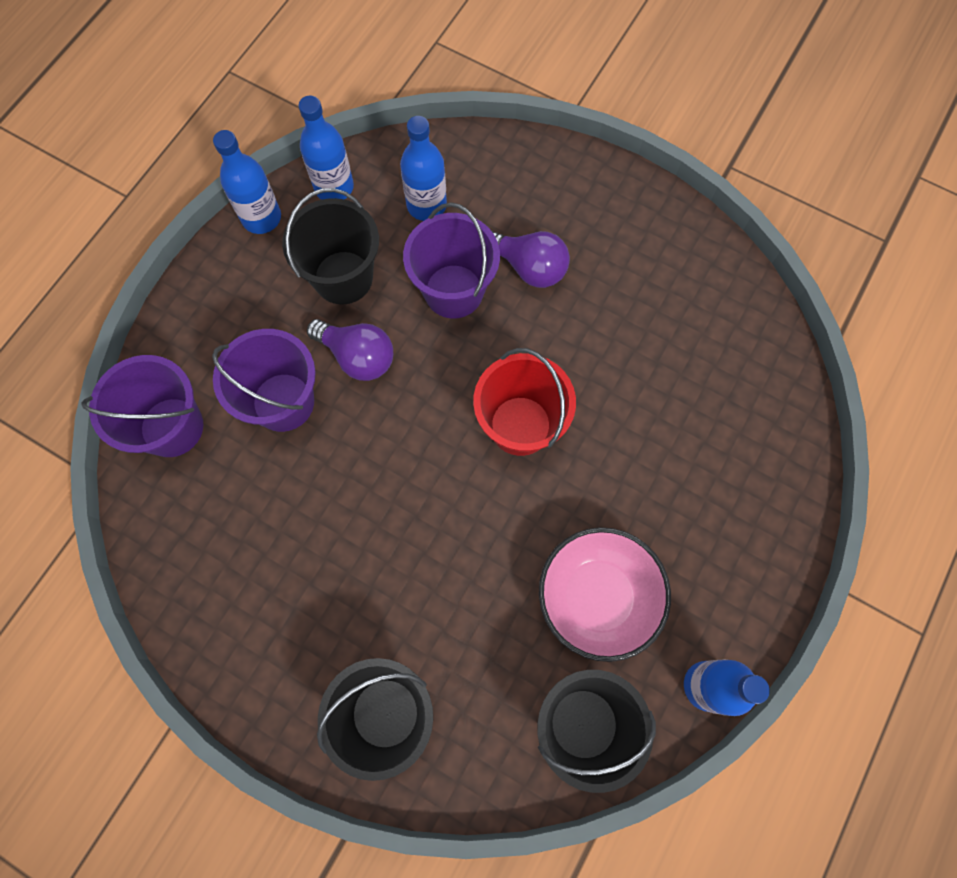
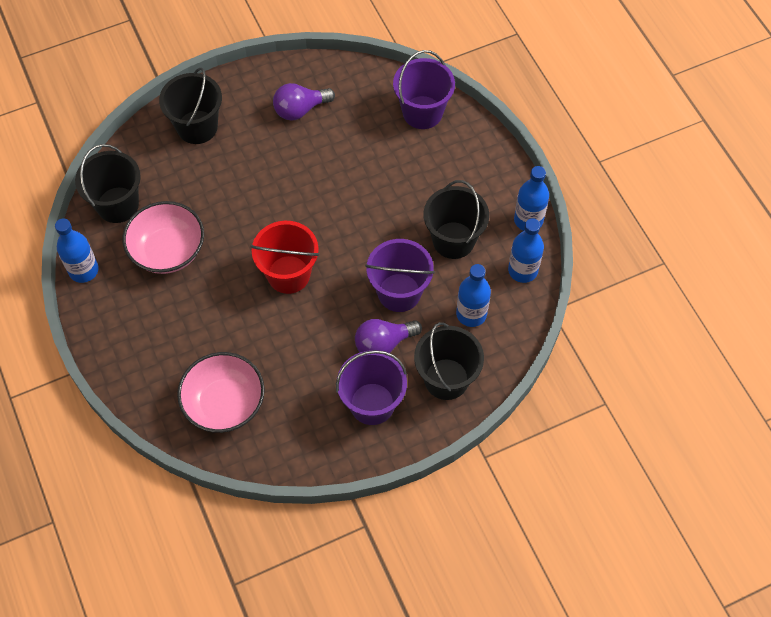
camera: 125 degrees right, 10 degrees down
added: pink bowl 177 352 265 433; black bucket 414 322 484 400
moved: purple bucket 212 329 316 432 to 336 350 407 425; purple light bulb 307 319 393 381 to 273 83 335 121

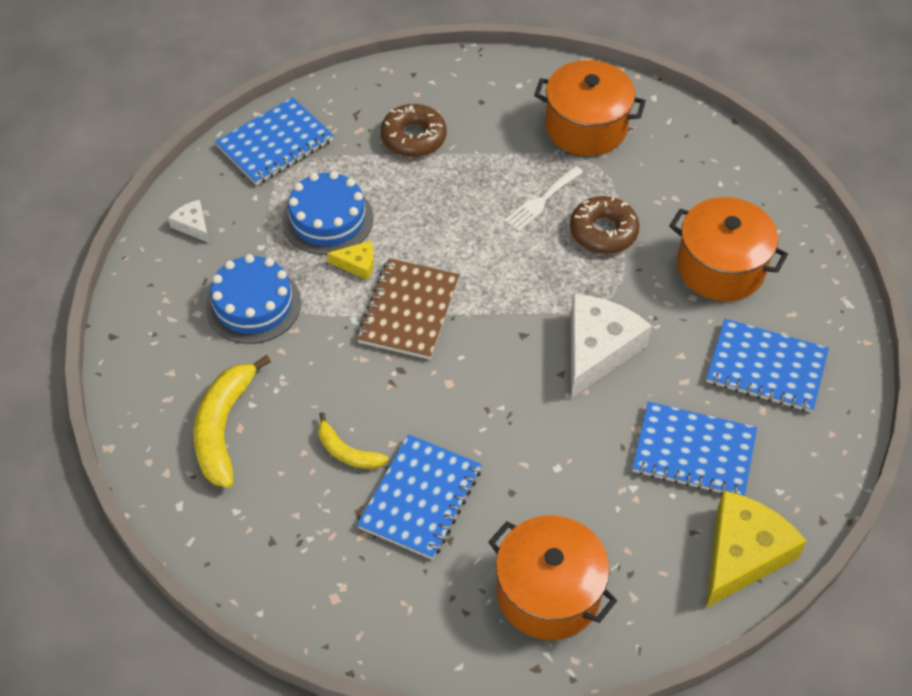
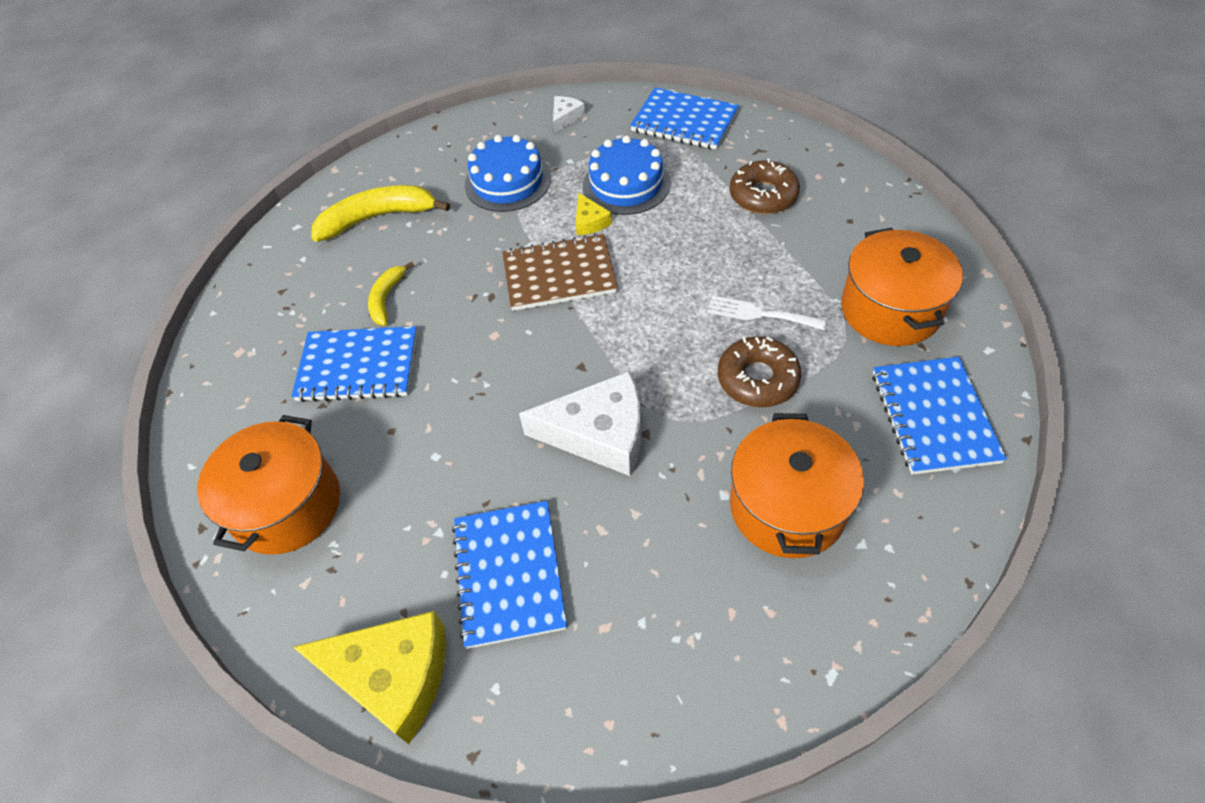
camera: 70 degrees right, 0 degrees up
moved: blue notebook 706 319 829 413 to 872 357 1007 475

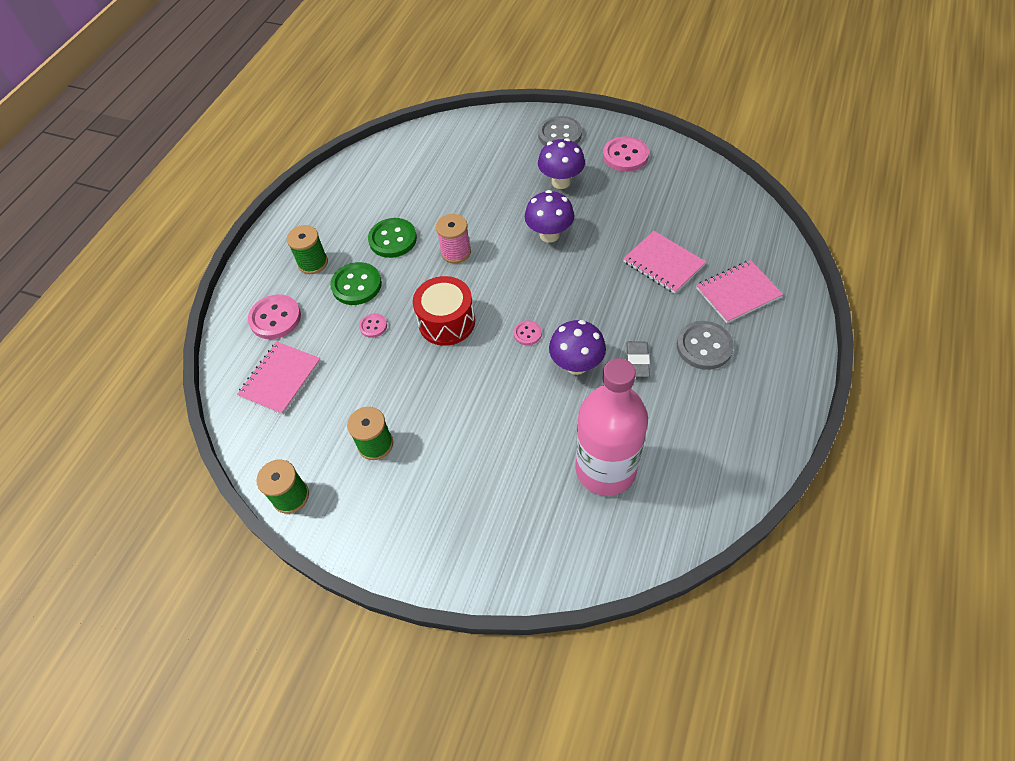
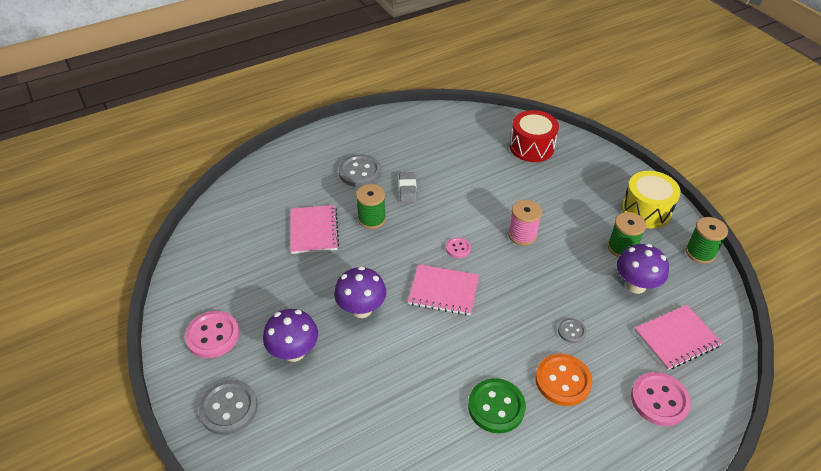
camera: 145 degrees left, 10 degrees down
removed: pink bottle 575 358 648 496
added: yellow drum 622 171 681 228
moved: green spool 287 225 328 274 to 356 184 386 229; red drum 413 276 475 346 to 510 110 559 162; pink spool 436 214 471 263 to 508 200 542 246; purple mushroom 549 320 606 375 to 617 244 669 294; pink notebook 696 260 783 323 to 408 264 479 316
recoloured: green button 330 262 382 305 to orange button 535 354 592 406; pink button 359 313 387 338 to grey button 558 318 586 343
turned: grey eraser 626 341 650 377 = 399 172 417 203 45 degrees counterclockwise

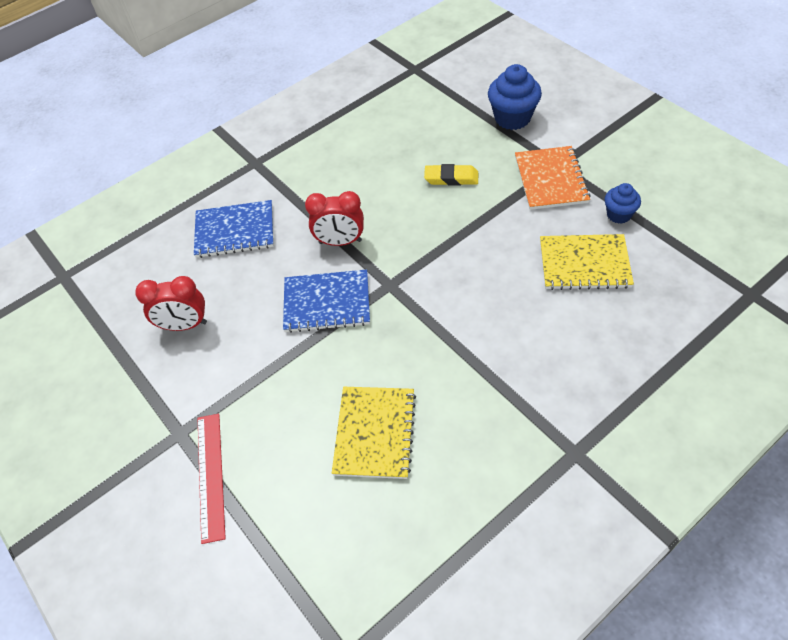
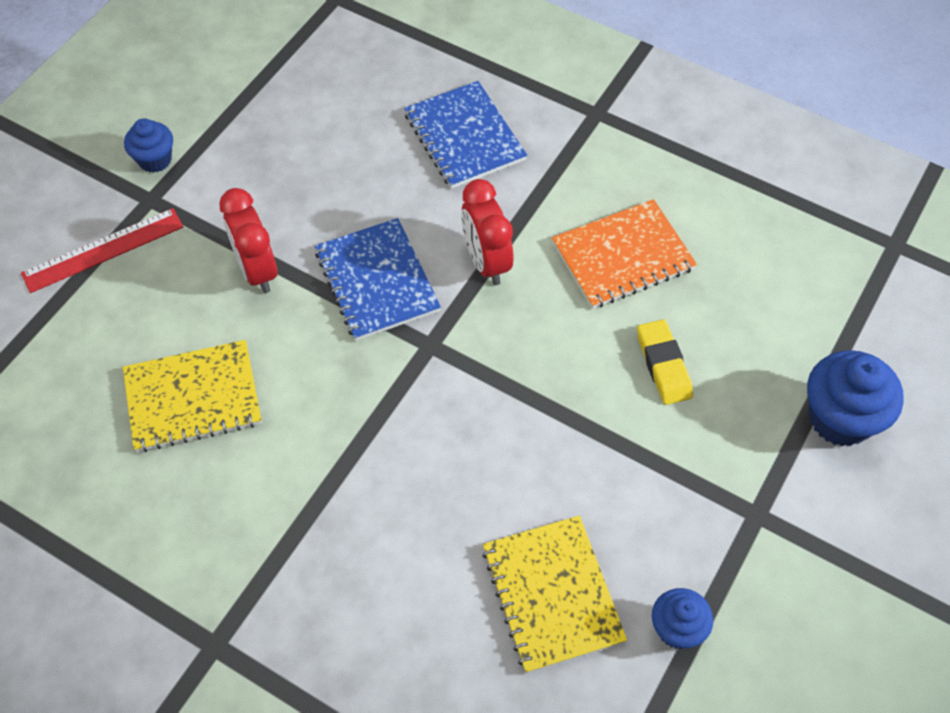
camera: 65 degrees right, 5 degrees up
added: blue cupcake 124 118 173 173
moved: red clock 135 276 207 331 to 219 188 277 293; orange notebook 515 146 590 210 to 552 199 697 309

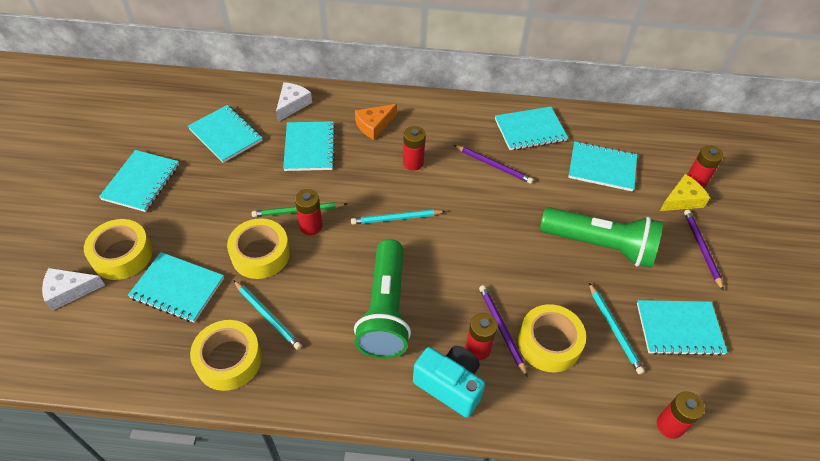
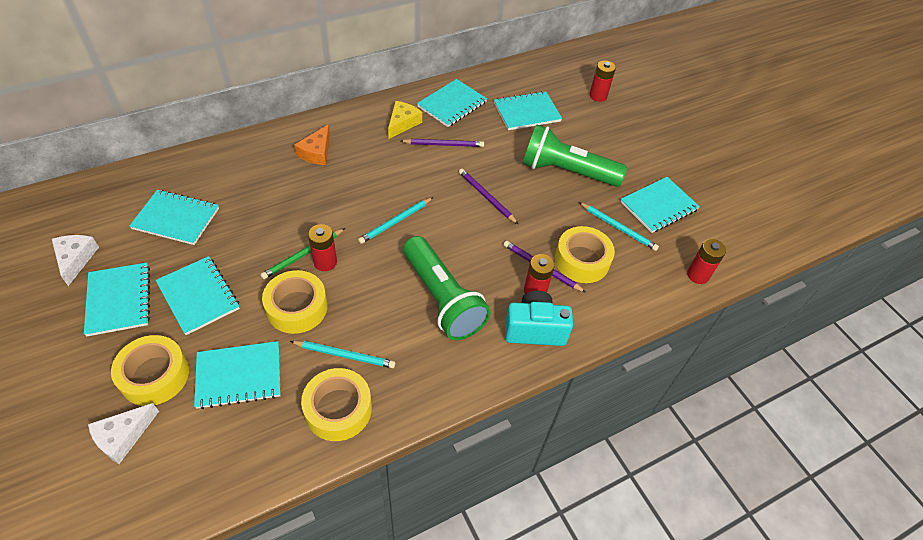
camera: 35 degrees left, 0 degrees up
removed: red battery 403 126 426 171
moved: white cheese 276 82 312 122 to 52 235 99 286; turquoise notebook 283 121 335 171 to 156 256 240 335; yellow cheese 660 174 710 211 to 388 101 422 139; purple pencil 684 210 724 291 to 459 169 518 224
turned: green flashlight 540 207 663 268 = 522 124 627 187 150 degrees counterclockwise

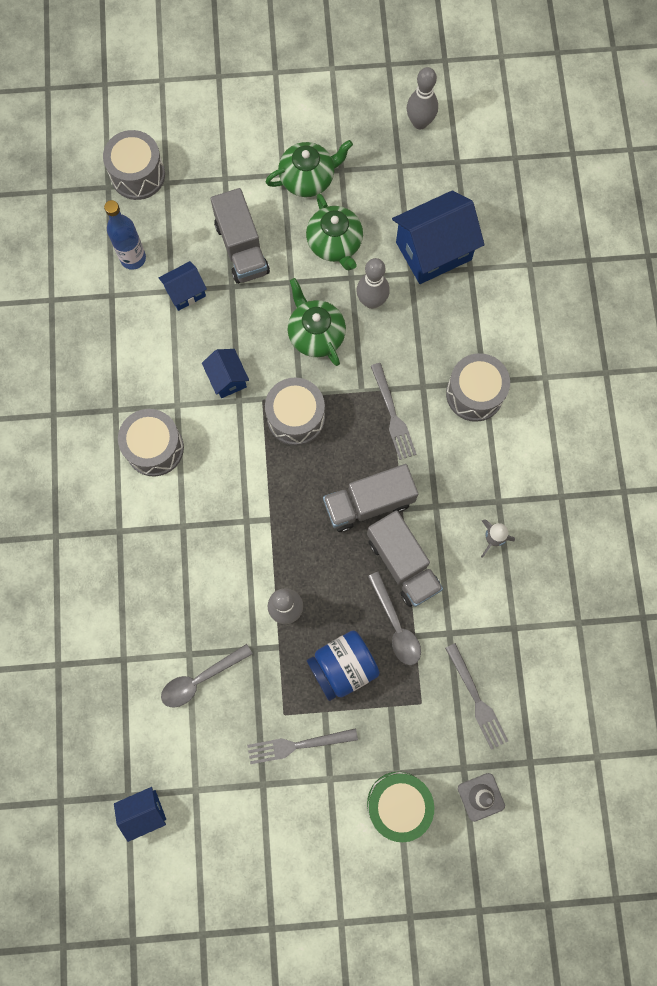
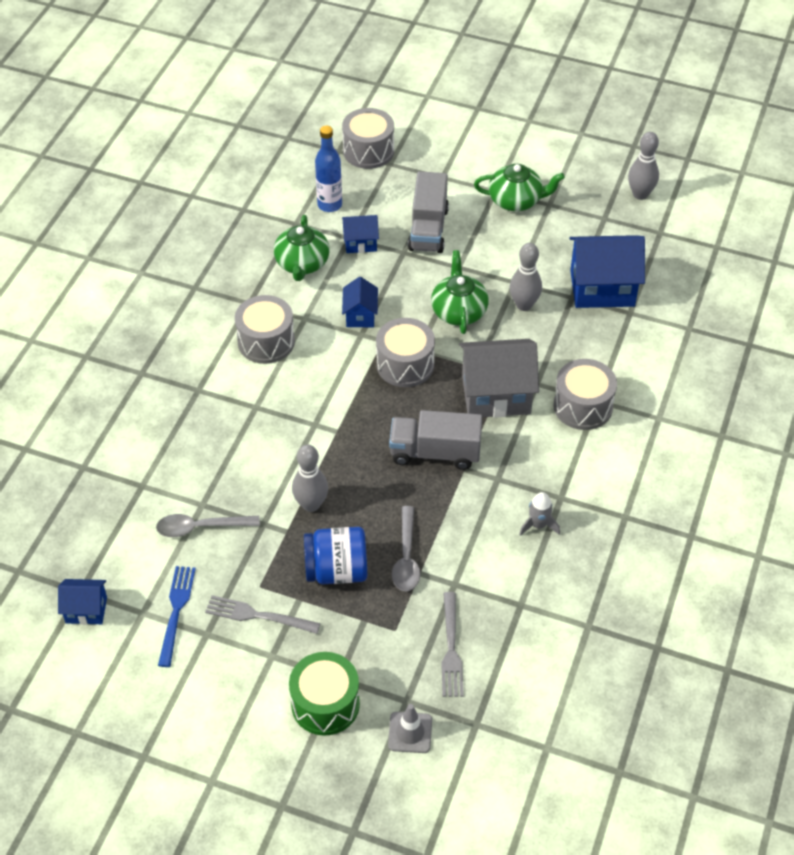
camera: 25 degrees right, 25 degrees down
removed: grey truck 367 510 443 607
added: blue fork 158 566 196 667
moved: green teapot 306 194 363 270 to 274 215 330 281
replaced: grey fork 371 363 416 460 to grey house 459 339 539 418

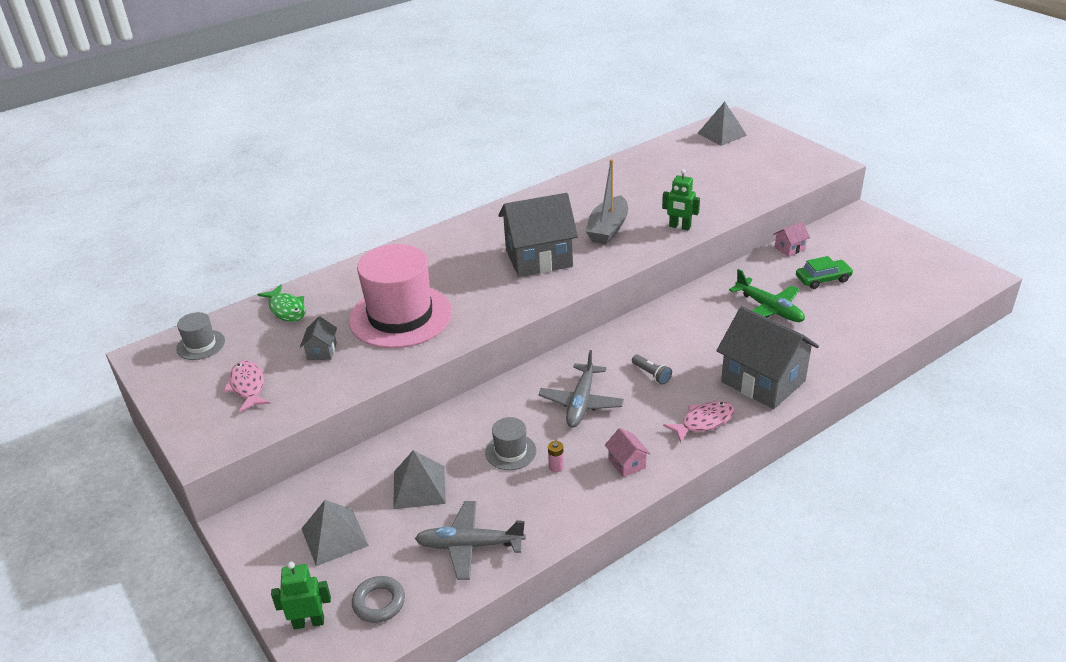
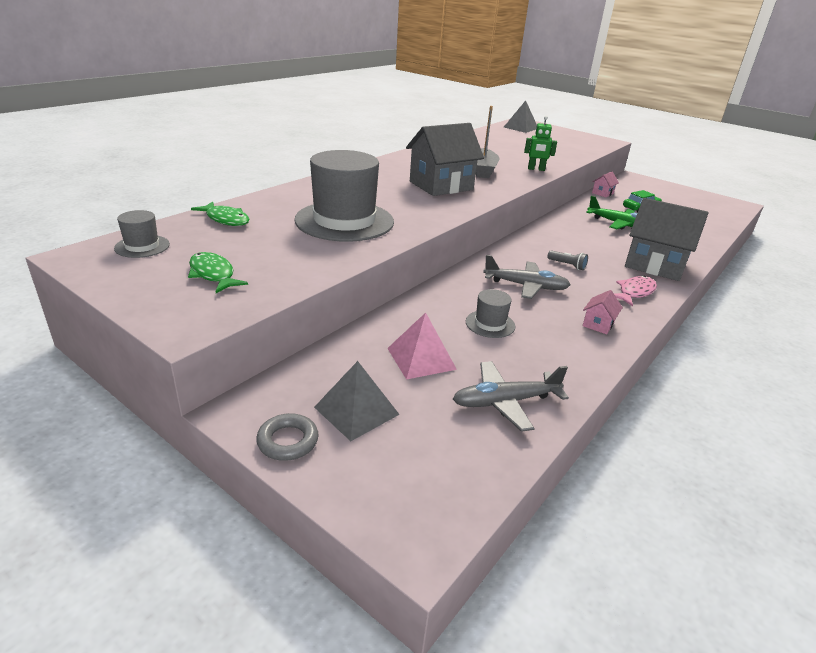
camera: 20 degrees left, 5 degrees down
removed: green robot 271 562 331 629; grey house 300 317 337 360; pink battery 548 441 564 472
moved: grey ring 352 576 405 623 to 256 413 318 461
recoloured: pink fish 223 360 270 412 to green fish 188 252 248 293; pink hat 349 244 452 348 to grey hat 294 150 394 242; grey pyramid 393 450 446 509 to pink pyramid 387 313 457 380
turned: grey plane 538 350 624 428 = 483 255 571 299 75 degrees counterclockwise; pink house 605 428 651 477 = 583 290 623 334 75 degrees clockwise

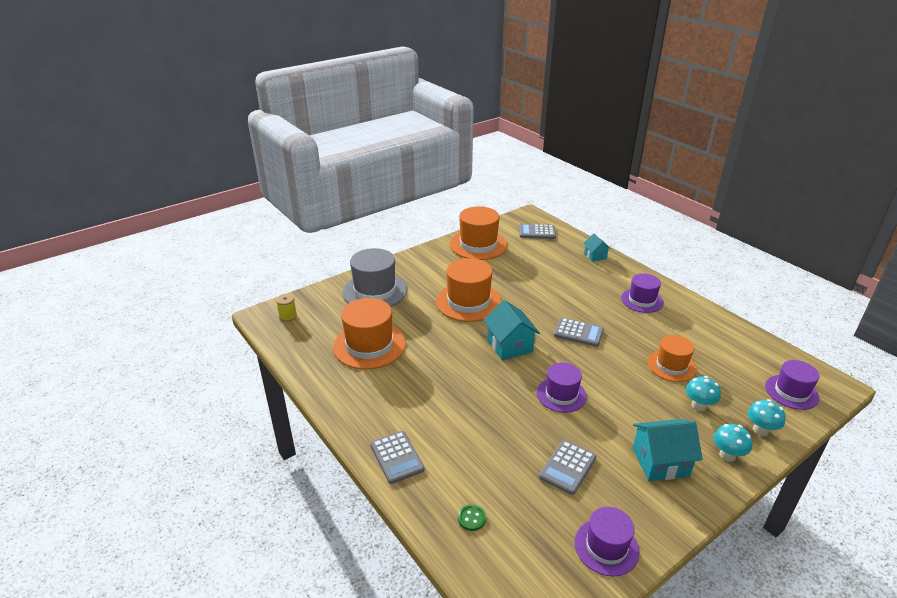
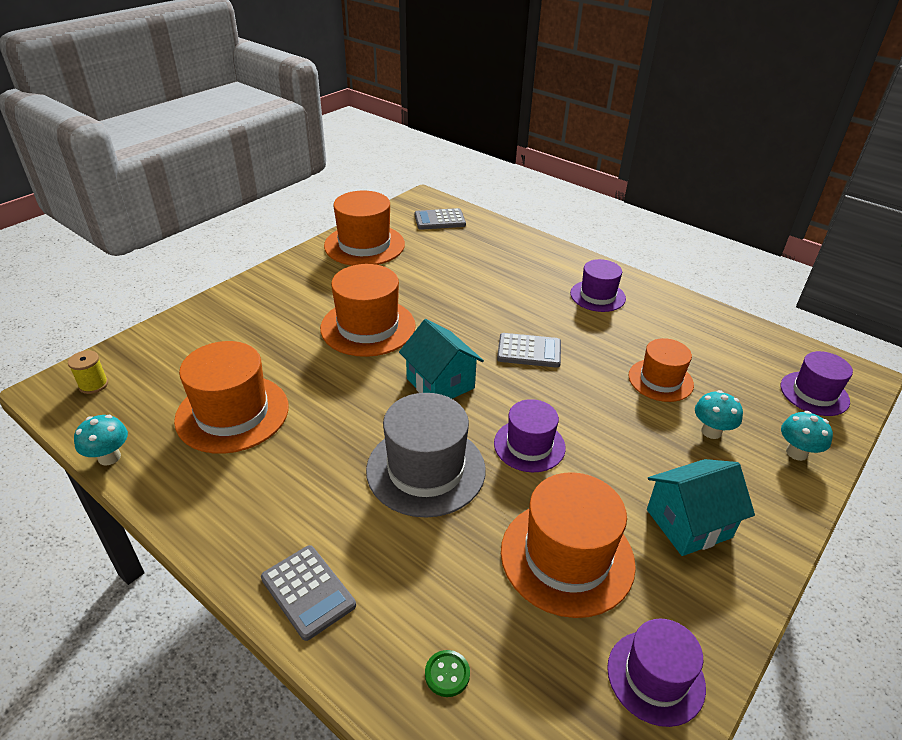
camera: 15 degrees left, 5 degrees up
removed: turquoise house 583 234 611 262
moved: grey hat 342 248 407 307 to 366 393 486 518; turquoise mushroom 714 424 753 462 to 74 415 128 465
replaced: grey calculator 539 440 596 495 to orange hat 501 472 636 618

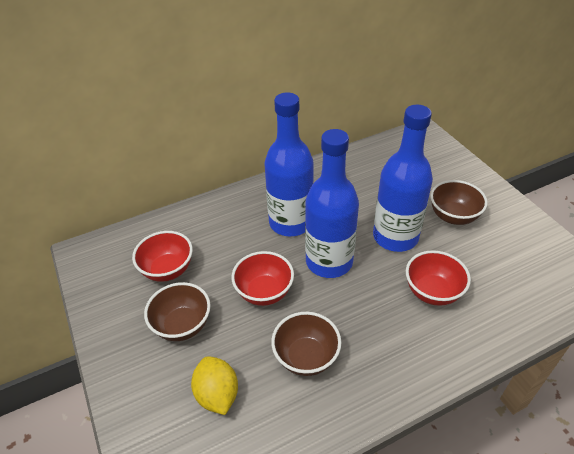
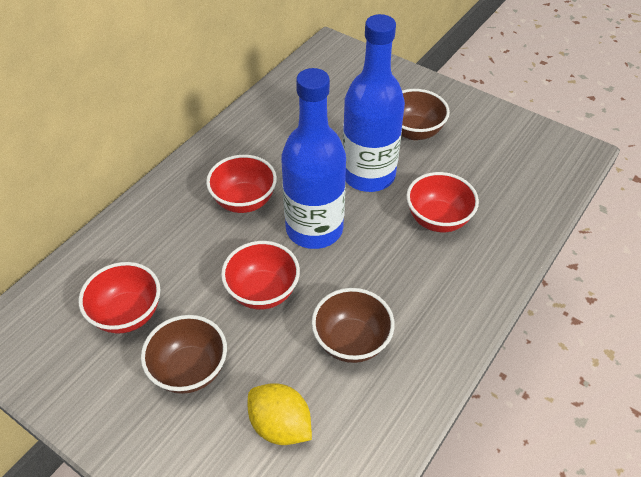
camera: 30 degrees left, 5 degrees up
replaced: blue bottle 264 92 314 236 to red bowl 206 155 277 213

